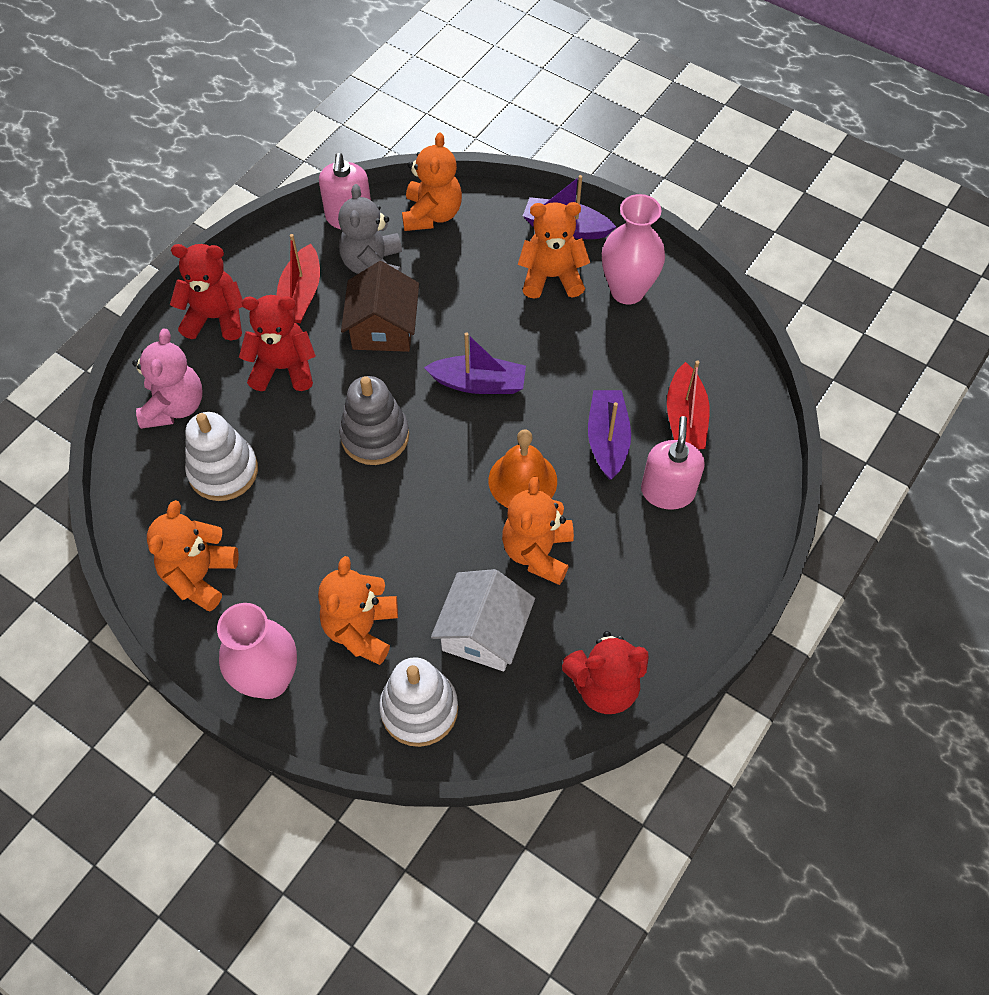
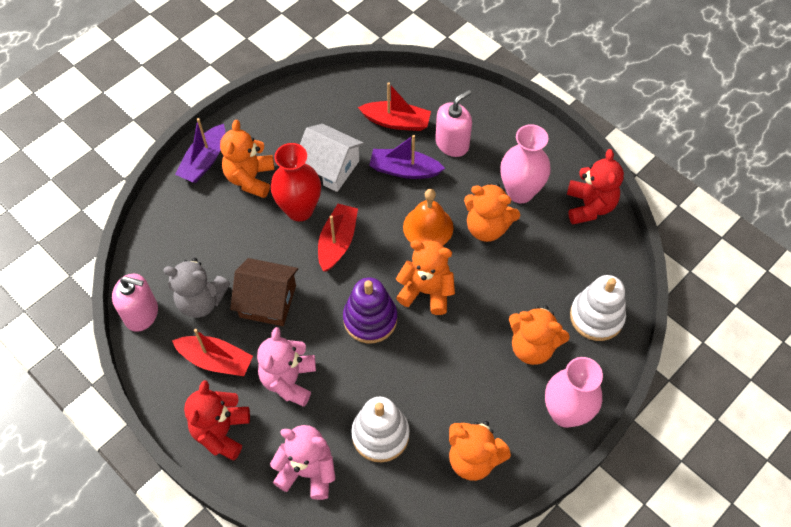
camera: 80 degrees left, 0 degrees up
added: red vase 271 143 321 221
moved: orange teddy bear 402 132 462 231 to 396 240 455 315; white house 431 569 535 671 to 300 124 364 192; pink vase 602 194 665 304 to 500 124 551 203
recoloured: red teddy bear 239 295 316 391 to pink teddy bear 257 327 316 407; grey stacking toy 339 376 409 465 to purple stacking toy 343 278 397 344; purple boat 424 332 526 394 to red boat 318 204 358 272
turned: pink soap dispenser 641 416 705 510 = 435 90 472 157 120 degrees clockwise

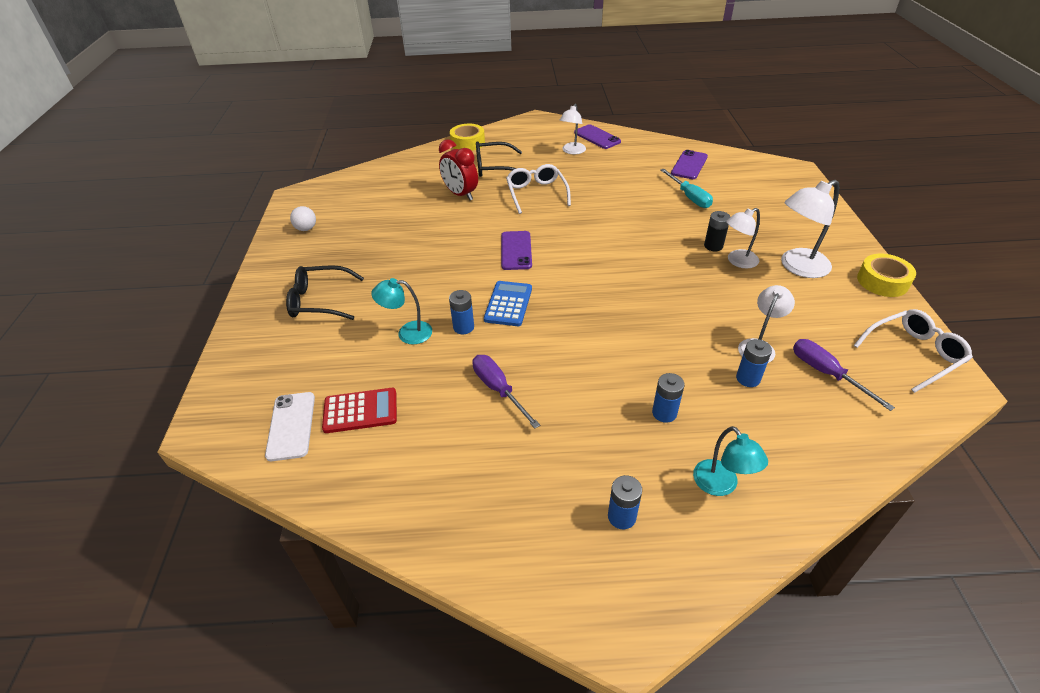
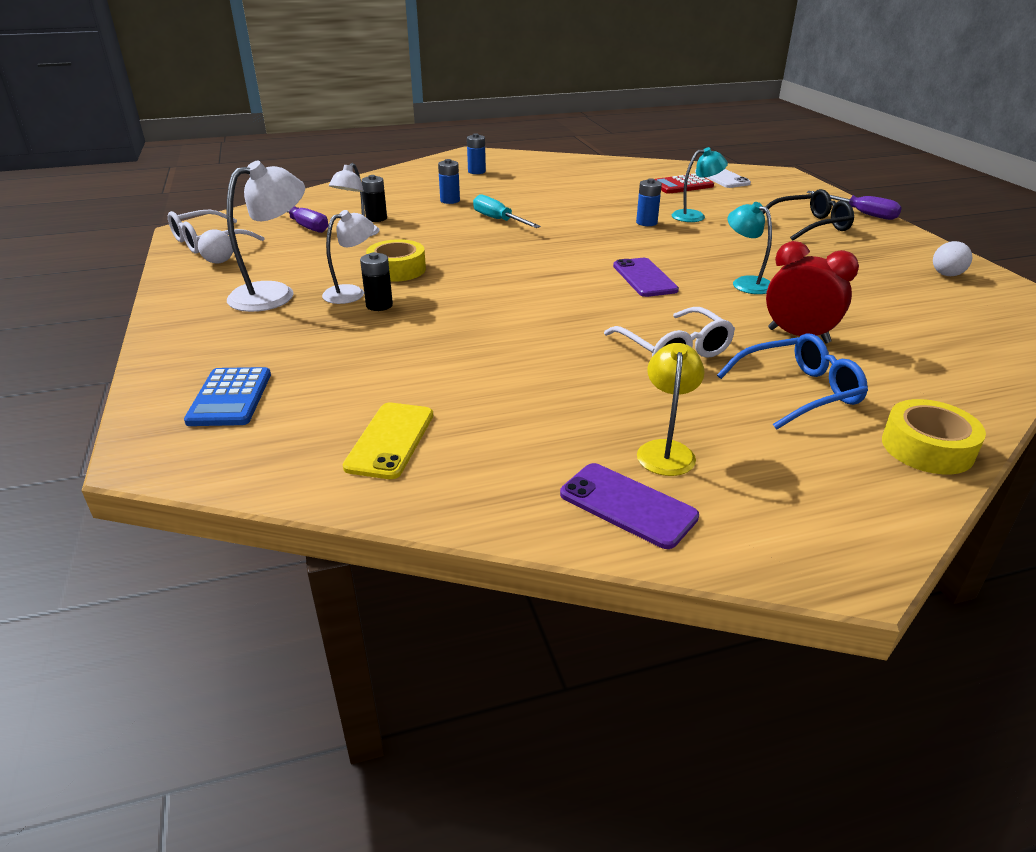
camera: 165 degrees right, 10 degrees down
added: white ball 198 229 233 263
moved: purple screwdriver 472 355 540 429 to 806 191 902 220; blue calculator 484 281 532 326 to 184 367 271 426; turquoise screwdriver 660 169 713 208 to 473 194 541 228; turquoise lamp 693 426 768 496 to 728 202 772 294; yellow tape 857 254 916 297 to 366 239 426 282
recoloured: black glasses 476 141 522 177 to blue glasses 717 333 868 430; white lamp 559 104 586 154 to yellow lamp 637 343 705 476; purple phone 671 150 708 179 to yellow phone 343 403 433 479; blue battery 736 339 772 387 to black battery 362 175 387 222

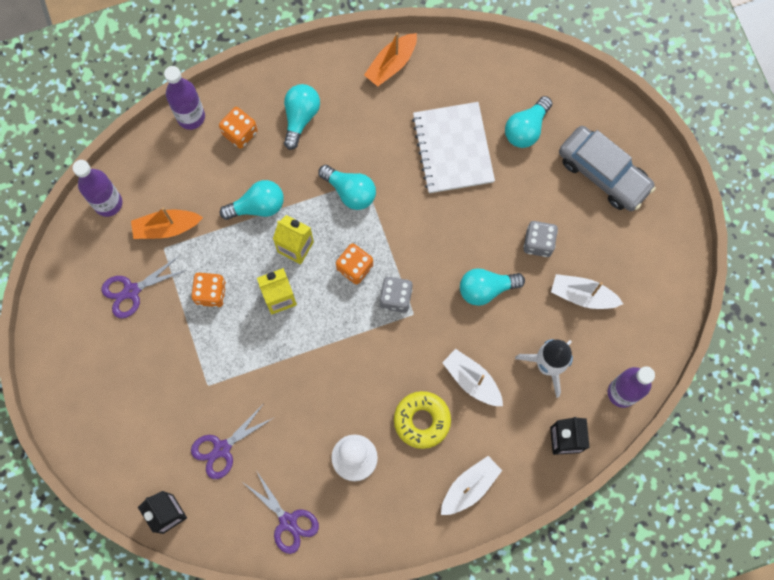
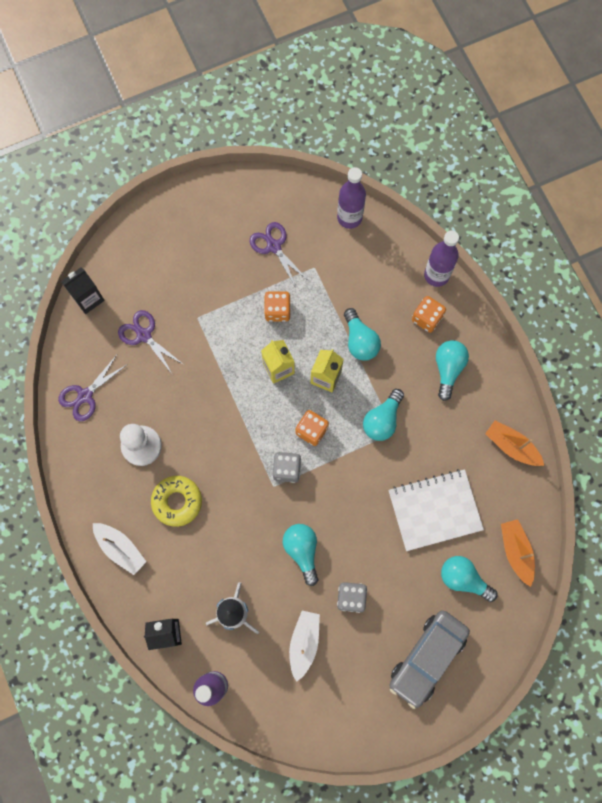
camera: 85 degrees right, 0 degrees up
removed: white boat 442 349 503 406
moved: orange boat 131 207 203 239 to 501 519 535 587
turned: turquoise light bulb 284 84 320 150 = 436 340 469 401 90 degrees counterclockwise

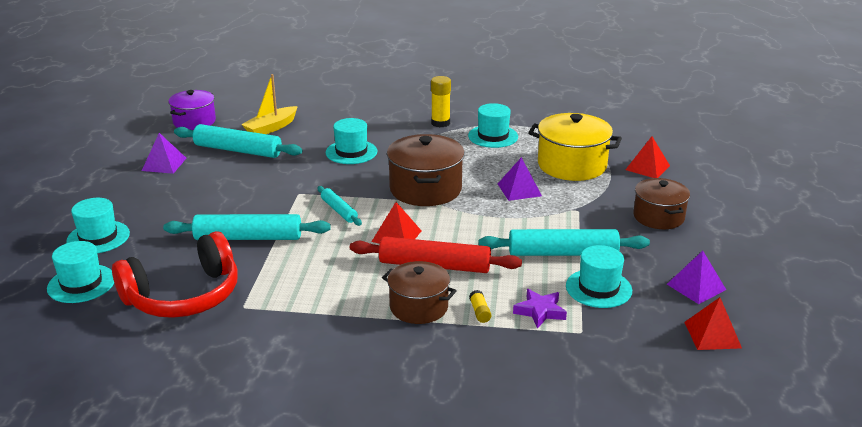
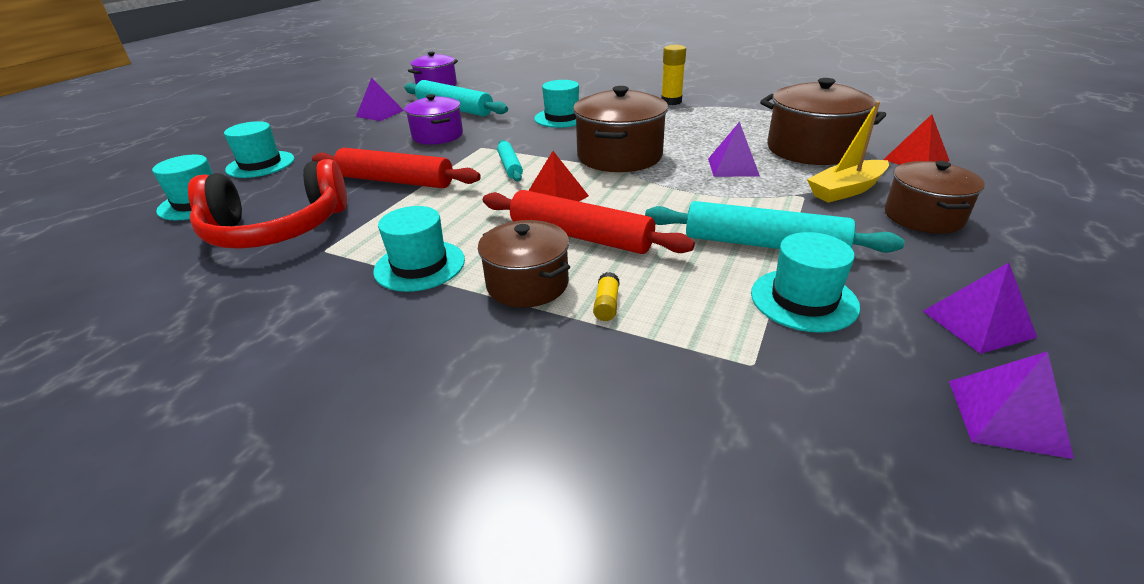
camera: 20 degrees right, 5 degrees up
removed: purple star 513 289 567 328
added: purple pot 404 94 463 145
moved: yellow boat 241 74 298 134 to 807 101 889 203; turquoise hat 468 103 518 148 to 373 206 465 292
recoloured: turquoise rolling pin 163 214 331 240 to red rolling pin 312 148 481 188; yellow pot 528 113 622 181 to brown pot 760 78 886 165; red pyramid 684 297 742 350 to purple pyramid 949 351 1074 459

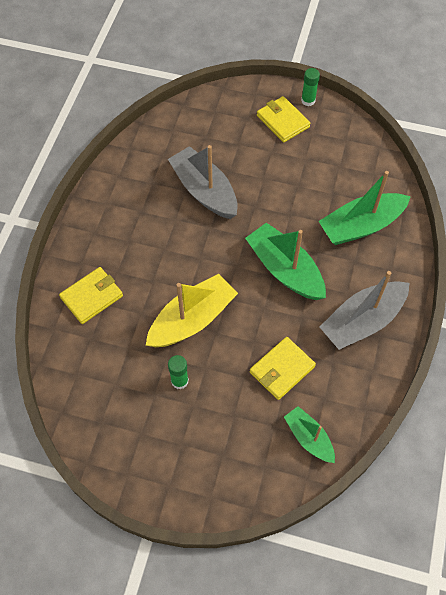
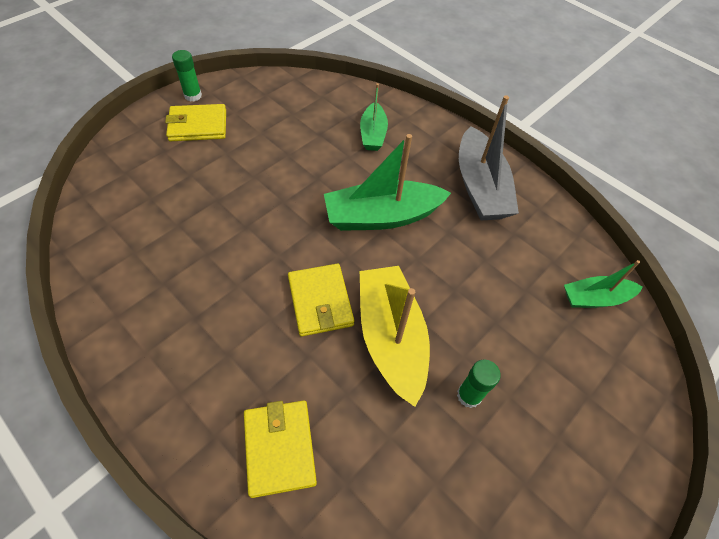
camera: 65 degrees left, 5 degrees down
removed: grey boat 168 145 238 219
moved: yellow wallet 250 337 316 400 to 288 264 354 336
resized: green boat 318 171 411 245 = 360 83 388 151 x0.58

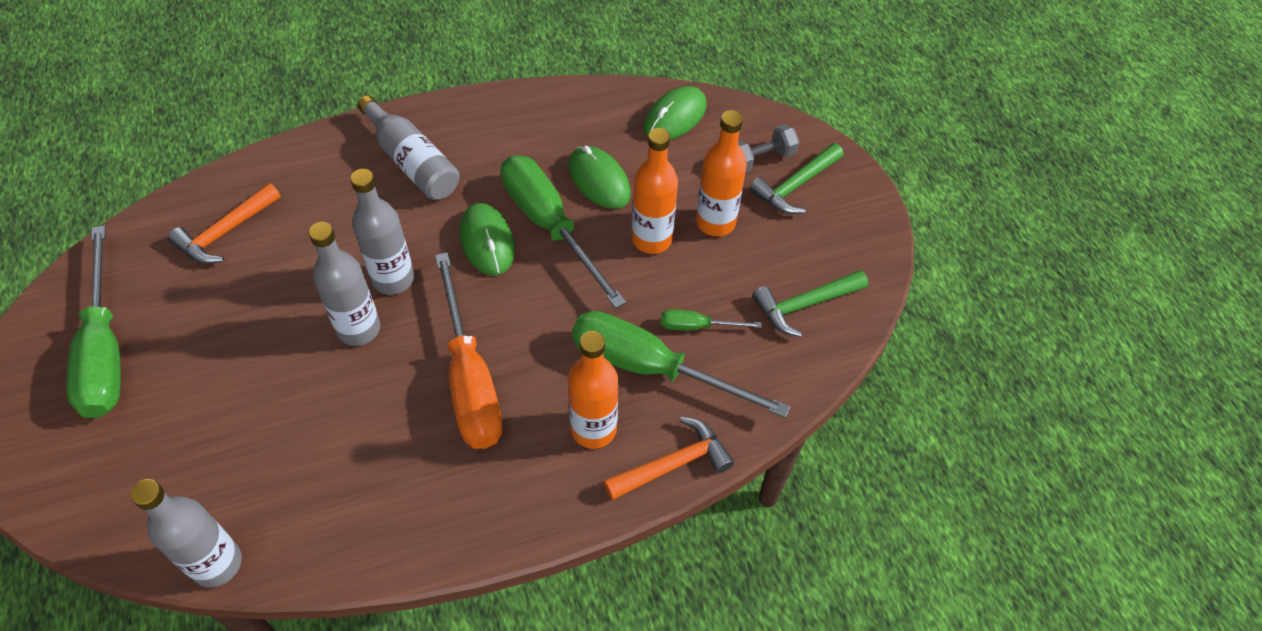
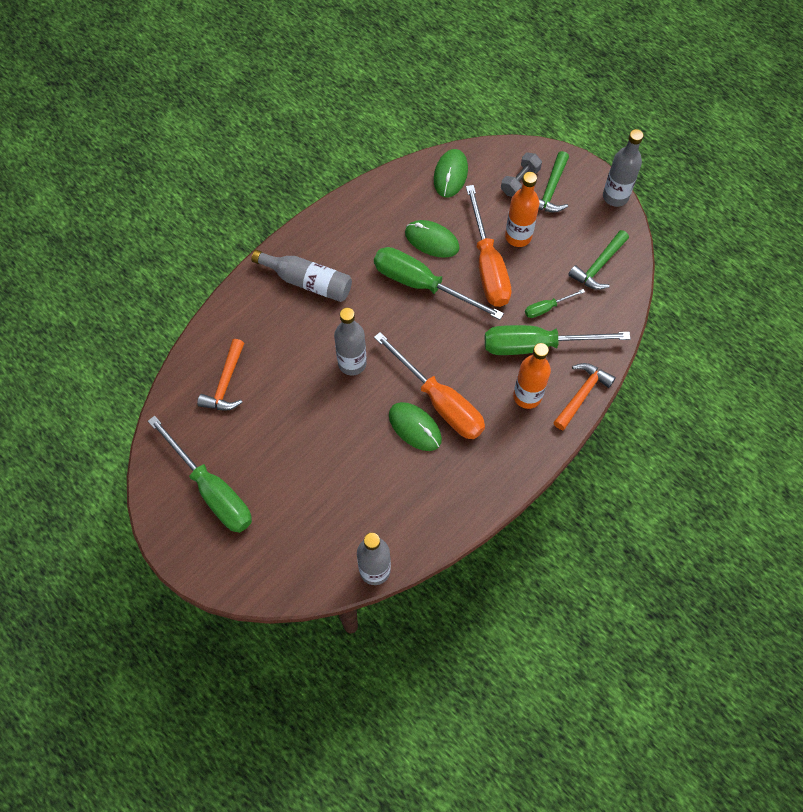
camera: 25 degrees left, 10 degrees up
moved: grey bottle 308 222 380 346 to 603 129 644 207; green mouse 460 203 515 276 to 389 402 442 451
replaced: orange bottle 632 128 678 254 to orange screwdriver 466 185 512 307

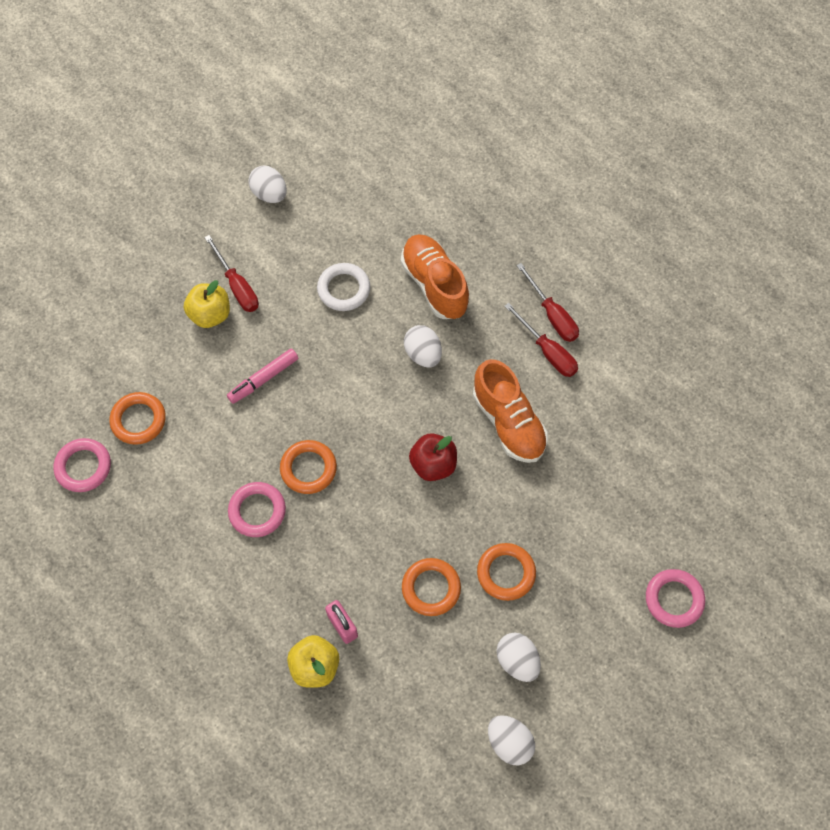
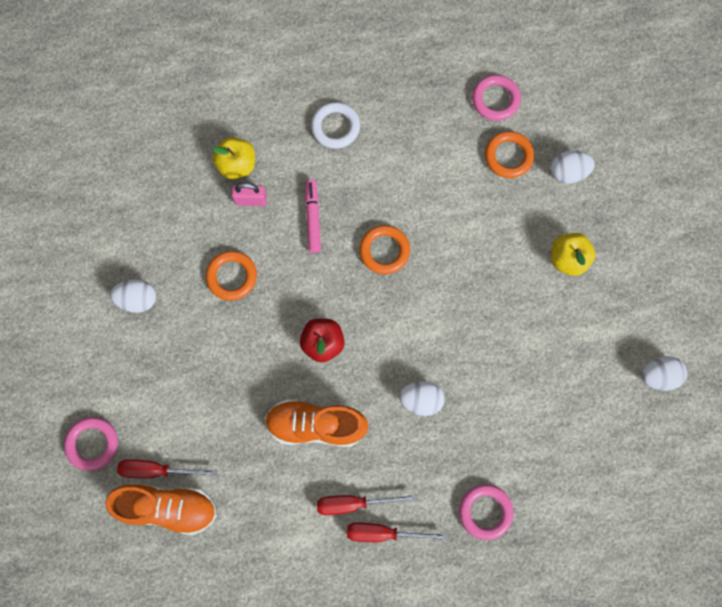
camera: 125 degrees right, 10 degrees up
removed: orange ring 477 543 536 601
moved: red screwdriver 204 235 259 312 to 117 459 218 478; pink marker 227 348 298 404 to 305 180 321 253; pink ring 228 482 286 537 to 459 484 514 540; white ring 317 263 370 311 to 311 102 360 149; orange shoe 401 234 469 319 to 105 483 217 535; white egg 488 715 535 765 to 551 151 595 184

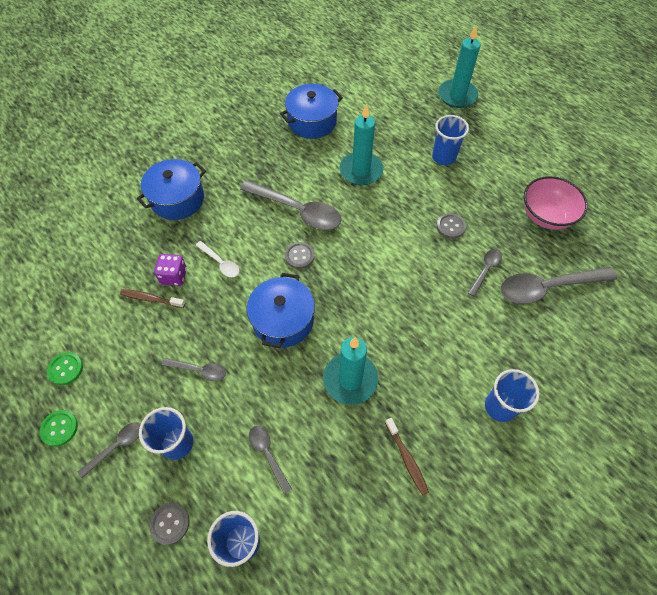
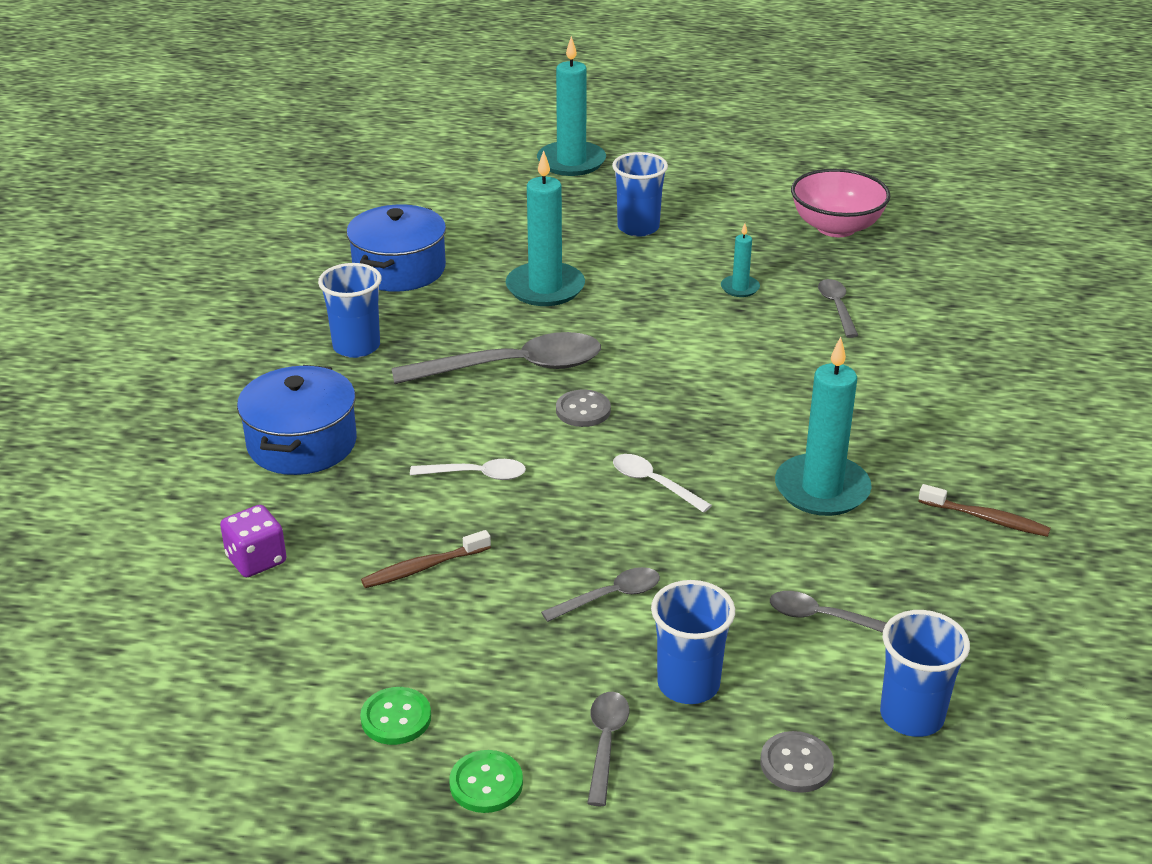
camera: 40 degrees left, 25 degrees down
removed: grey spoon 501 267 617 304
moved: purple dice 154 254 187 286 to 220 505 287 577; blue cup 485 369 540 422 to 318 263 382 358
replaced: blue pot 247 273 315 348 to white spoon 613 454 712 513; grey button 437 213 466 239 to turquoise candle 721 223 760 297

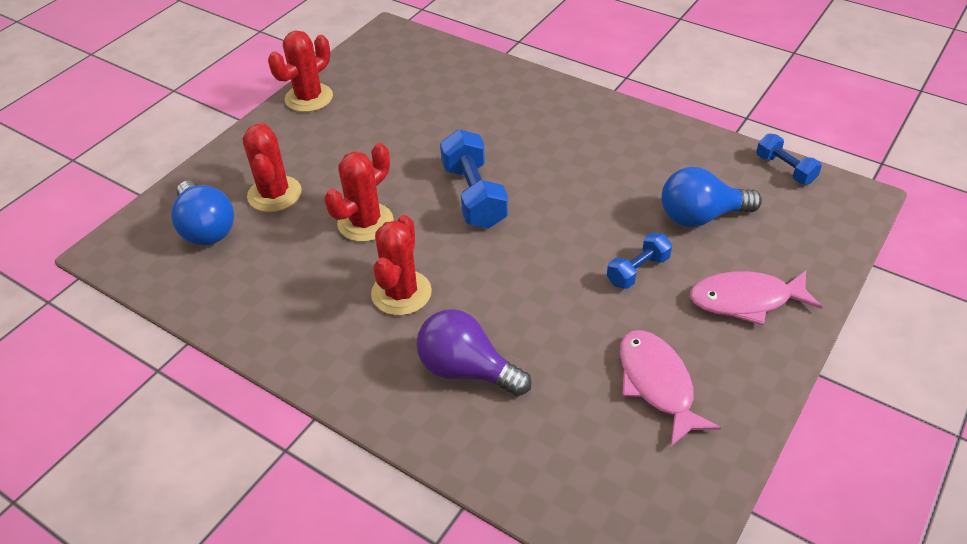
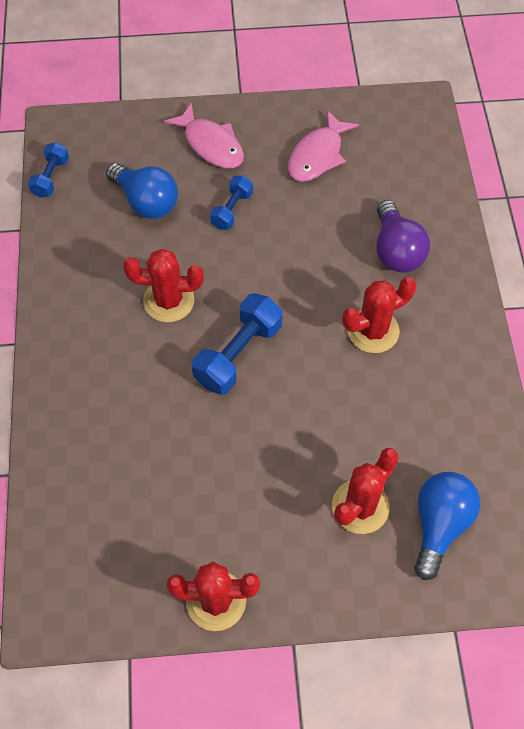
camera: 130 degrees left, 15 degrees up
moved: red cactus 324 143 394 242 to 123 249 204 322
turned: blue dumbbell 607 232 672 289 = 210 176 253 230 75 degrees counterclockwise

